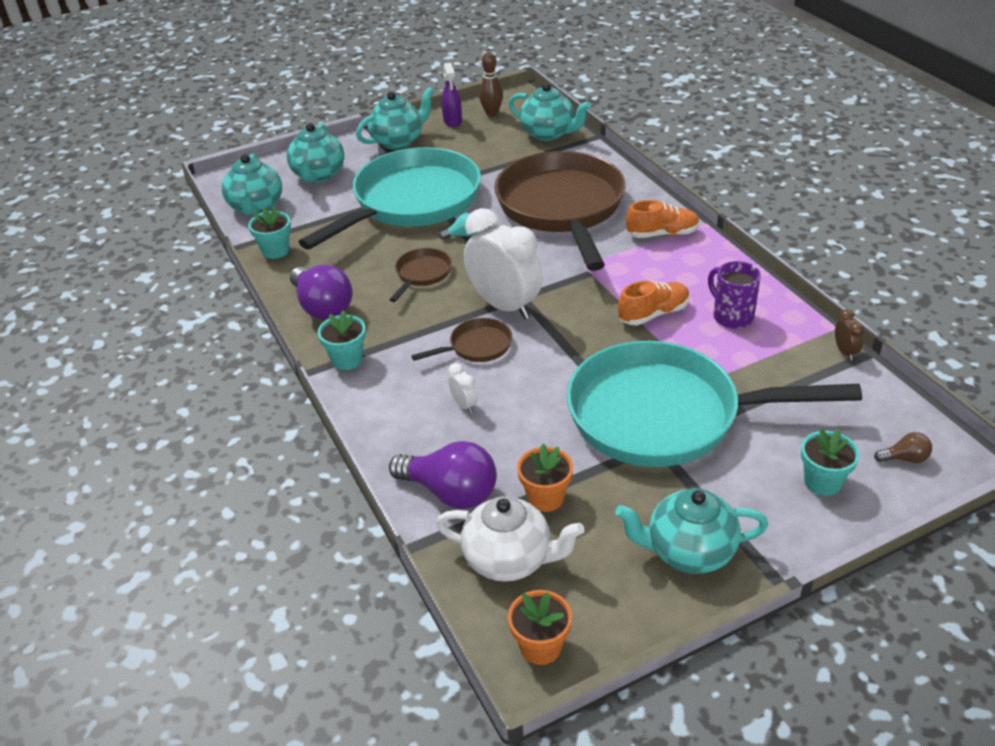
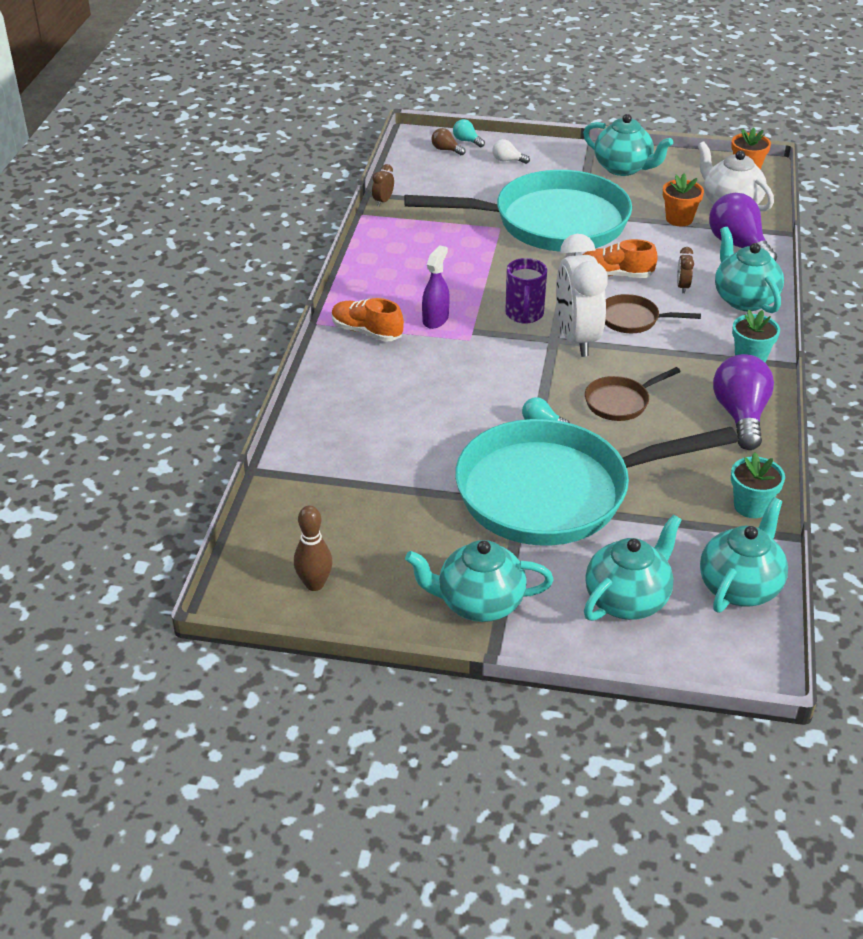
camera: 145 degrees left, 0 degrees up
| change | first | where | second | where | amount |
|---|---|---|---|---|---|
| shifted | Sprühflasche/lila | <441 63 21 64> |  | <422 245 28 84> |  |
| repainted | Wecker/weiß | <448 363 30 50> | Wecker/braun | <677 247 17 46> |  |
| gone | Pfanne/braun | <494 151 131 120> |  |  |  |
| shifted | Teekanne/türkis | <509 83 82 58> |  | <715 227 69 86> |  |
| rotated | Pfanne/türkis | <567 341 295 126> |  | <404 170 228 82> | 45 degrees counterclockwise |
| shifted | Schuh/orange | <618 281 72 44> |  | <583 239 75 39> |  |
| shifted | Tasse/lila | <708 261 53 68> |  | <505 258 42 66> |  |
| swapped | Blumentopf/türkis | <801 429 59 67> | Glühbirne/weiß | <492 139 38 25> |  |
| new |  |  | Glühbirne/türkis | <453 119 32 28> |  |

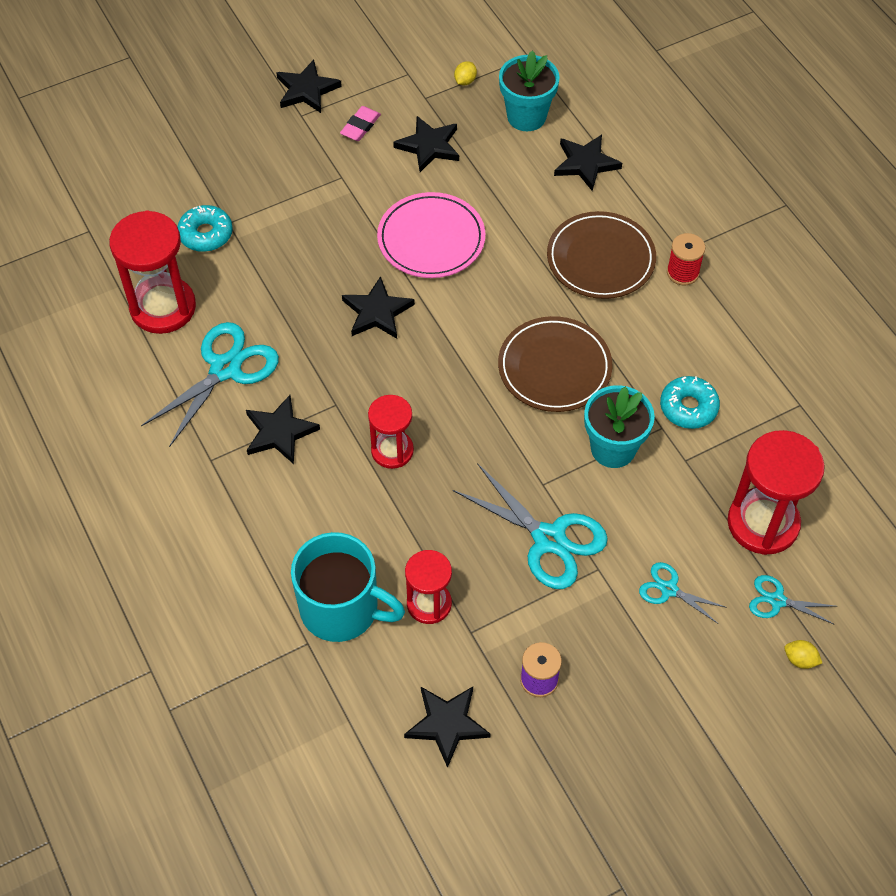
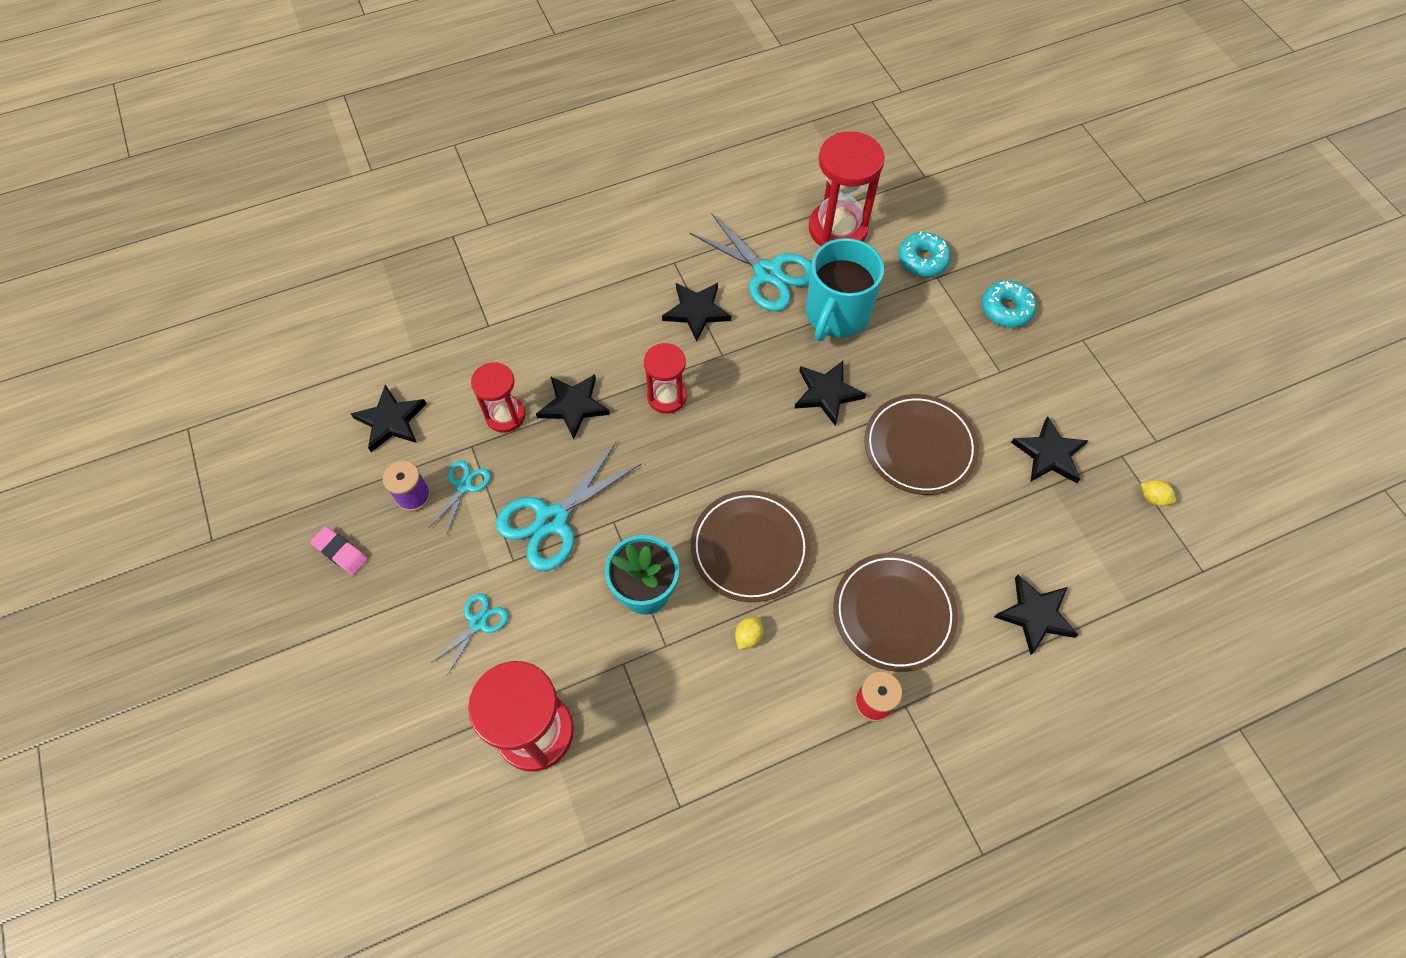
camera: 95 degrees right, 5 degrees up
| change | first | where | second | where | amount |
|---|---|---|---|---|---|
| shifted | Stern/schwarz | <276 60 66 53> |  | <536 374 74 66> |  |
| shifted | Tasse/türkis | <291 532 114 110> |  | <806 238 78 103> |  |
| shifted | Radiergummi/rosa | <340 106 41 35> |  | <310 526 58 49> |  |
| repainted | Teller/rosa | <377 192 108 86> | Teller/braun | <864 394 115 101> |  |
| gone | Blumentopf/türkis | <499 50 61 81> |  |  |  |
| shifted | Donut/türkis | <660 376 60 53> |  | <982 281 55 47> |  |
| shifted | Schere/türkis | <749 575 86 49> |  | <429 460 62 73> |  |
| shifted | Zitrone/gelb | <784 640 38 29> |  | <735 616 28 33> |  |

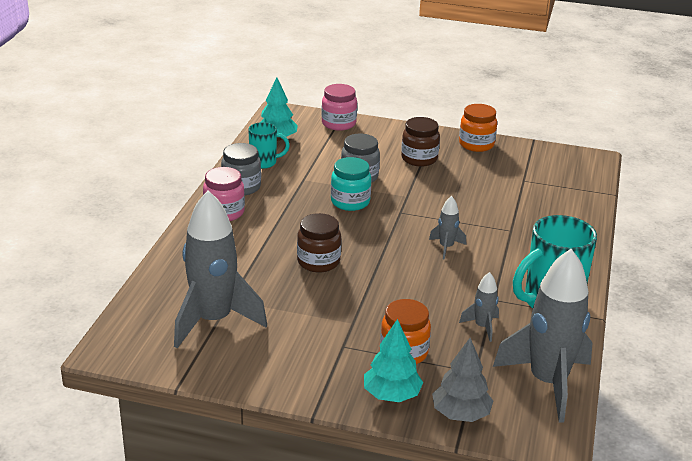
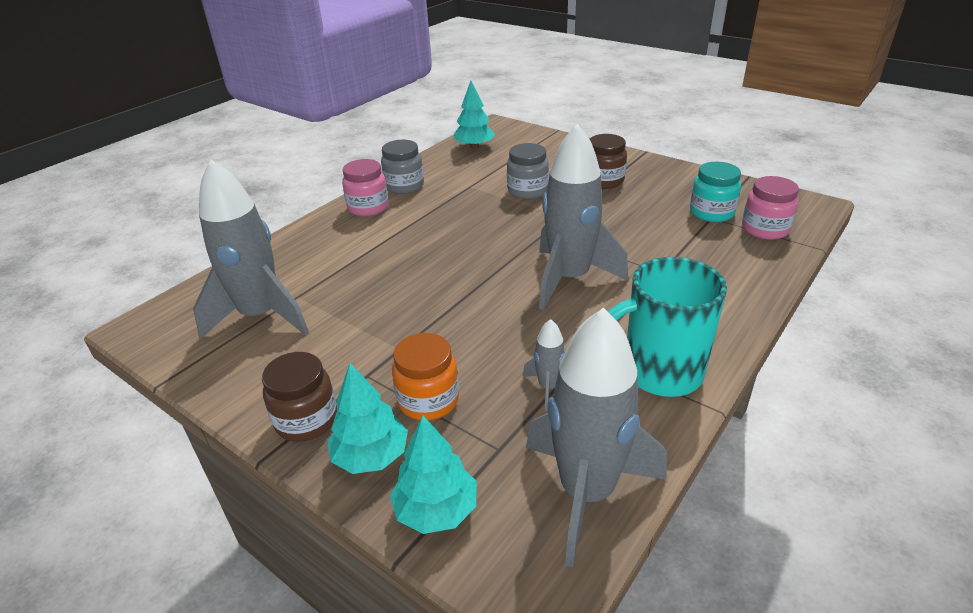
camera: 25 degrees right, 5 degrees up
| change | first | where | second | where | amount |
|---|---|---|---|---|---|
| gone | Tasse/türkis | <248 122 42 47> |  |  |  |
| shifted | Einmachglas/braun | <297 213 44 59> |  | <262 352 76 90> |  |
| shifted | Einmachglas/rosa | <321 84 36 47> |  | <742 176 57 64> |  |
| shifted | Einmachglas/türkis | <331 157 40 54> |  | <690 162 51 60> |  |
| scaled | Rakete/grau | <429 196 37 64> |  | <539 123 89 187> | x2.25 |
| repainted | Baum/grau | <432 338 61 84> | Baum/türkis | <390 415 87 119> |  |
| gone | Einmachglas/orange | <459 104 38 48> |  |  |  |

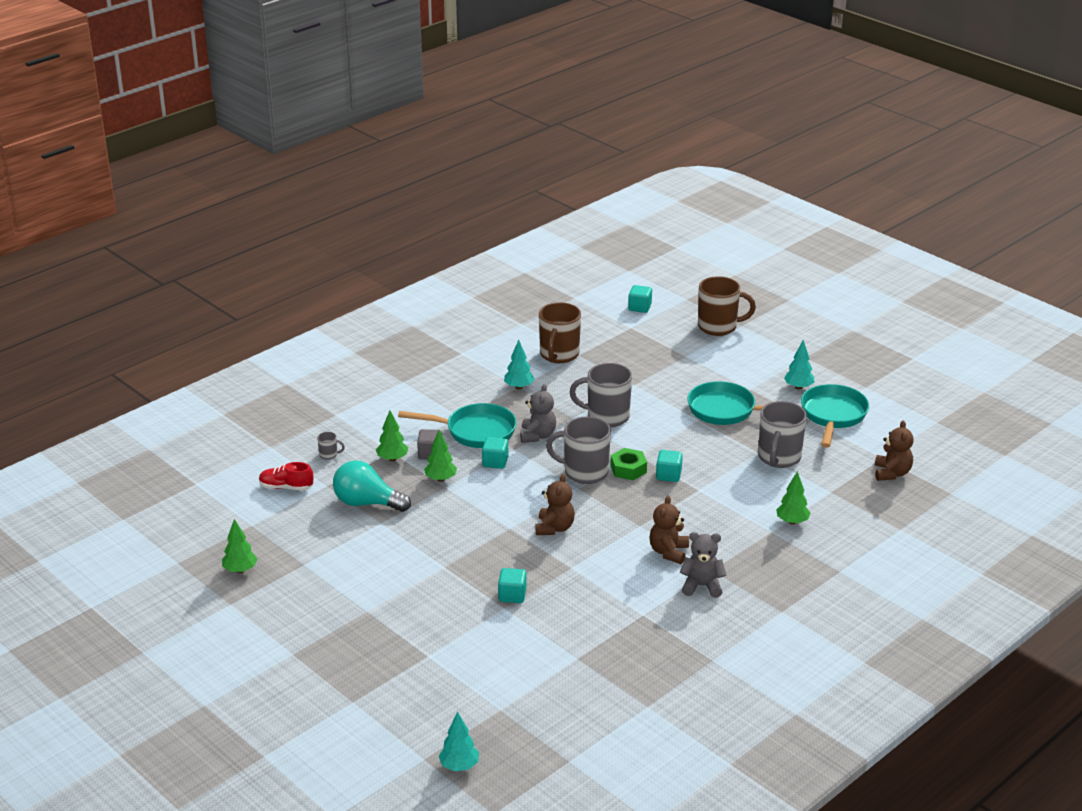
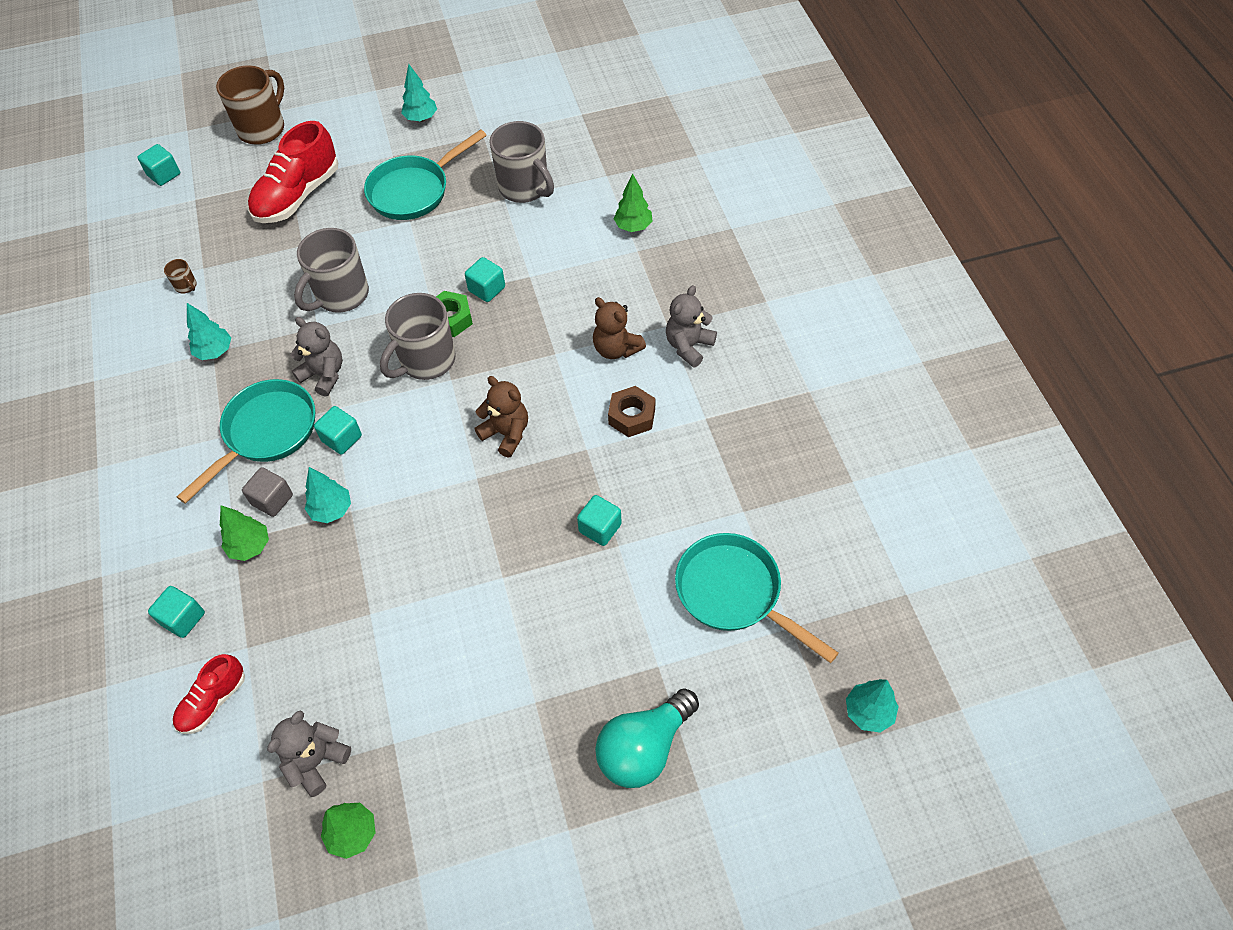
camera: 60 degrees left, 25 degrees up
| change | first | where | second | where | amount |
|---|---|---|---|---|---|
| swapped | Tasse/grau | <317 432 28 28> | Kubus/türkis | <148 586 57 52> |  |
| shifted | Glühbirne/türkis | <333 460 78 52> |  | <595 688 104 100> |  |
| repainted | Baum/grün | <424 430 33 52> | Baum/türkis | <305 467 46 56> |  |
| scaled | Tasse/braun | <539 302 42 61> |  | <164 259 33 35> | x0.42 |
| shifted | Pfanne/türkis | <801 384 68 64> |  | <675 533 164 130> |  |
| gone | Teddybär/braun | <875 420 39 61> |  |  |  |
| new |  |  | Schuh/rot | <248 121 90 102> |  |
| new |  |  | Teddybär/grau | <267 710 84 87> |  |
| new |  |  | Sechskantmutter/braun | <608 386 47 51> |  |

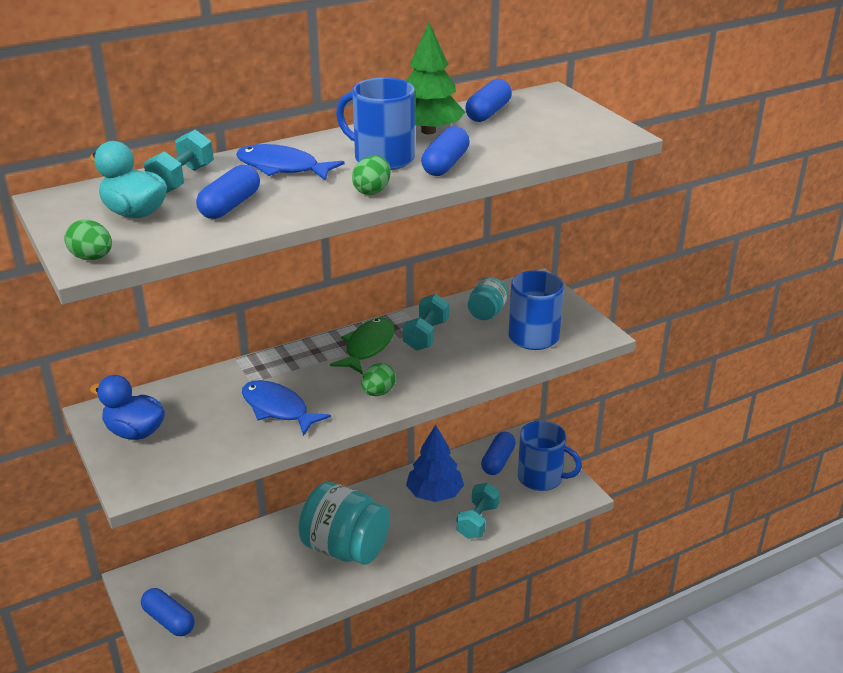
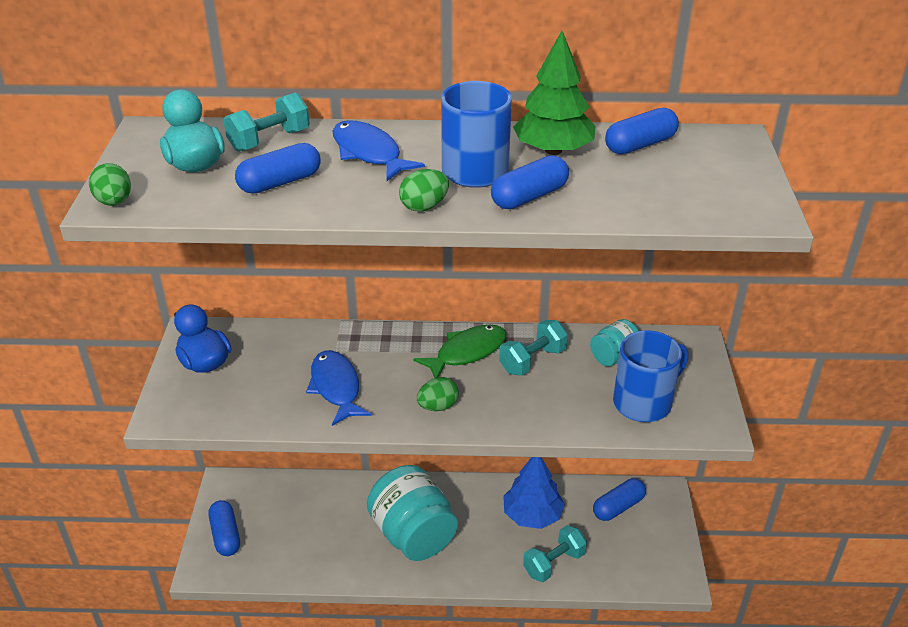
camera: 30 degrees right, 5 degrees up
| change | first | where | second | where | amount |
|---|---|---|---|---|---|
| gone | Tasse/blau | <518 421 64 70> |  |  |  |

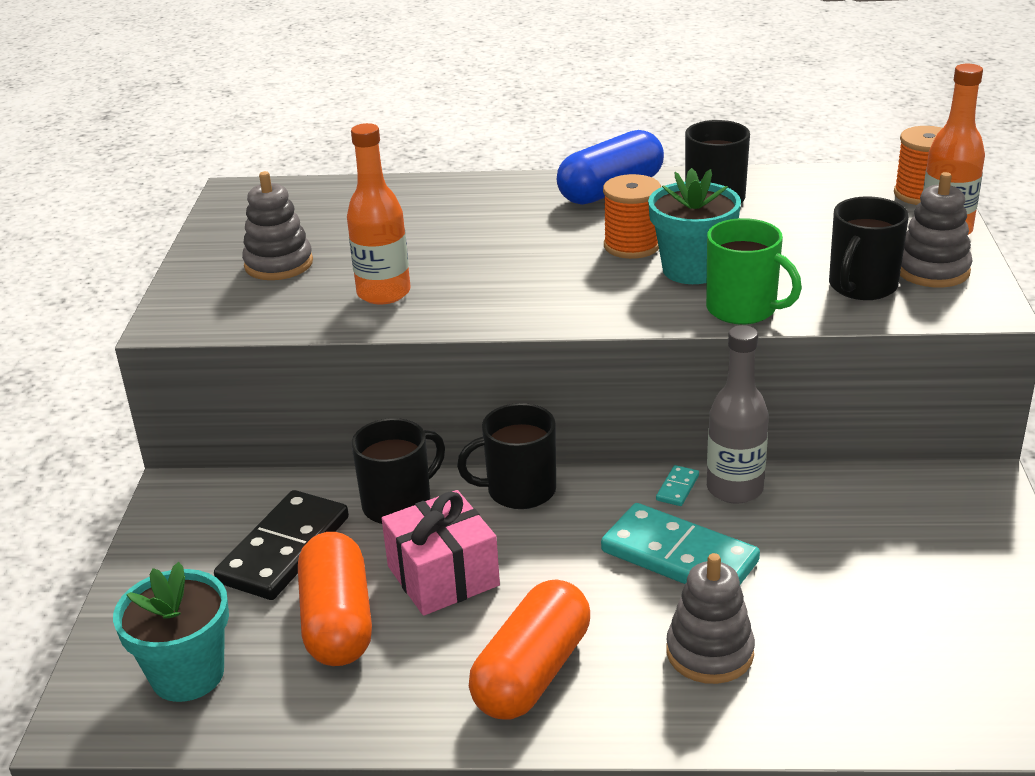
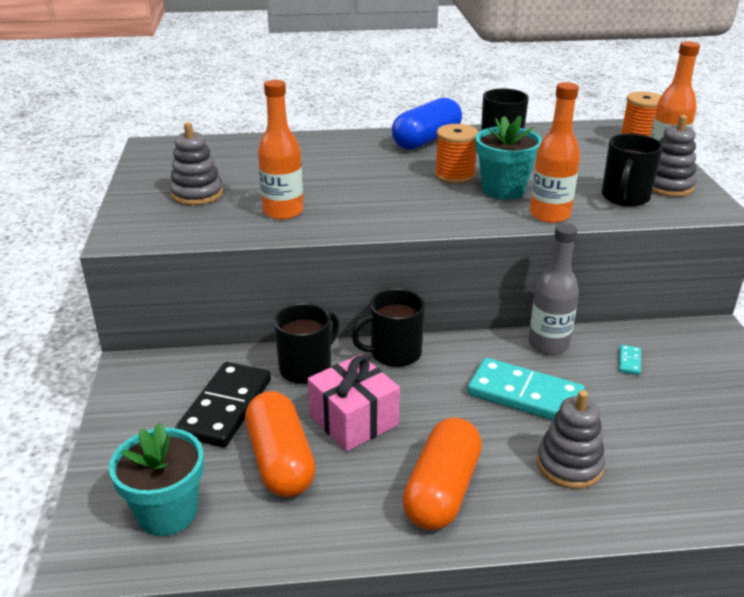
camera: 10 degrees left, 0 degrees up
| change | first | where | second | where | amount |
|---|---|---|---|---|---|
| shifted | Dominostein/türkis | <656 465 43 41> |  | <619 345 22 30> |  |
| swapped | Tasse/grün | <706 218 96 106> | Flasche/orange | <530 82 50 141> |  |

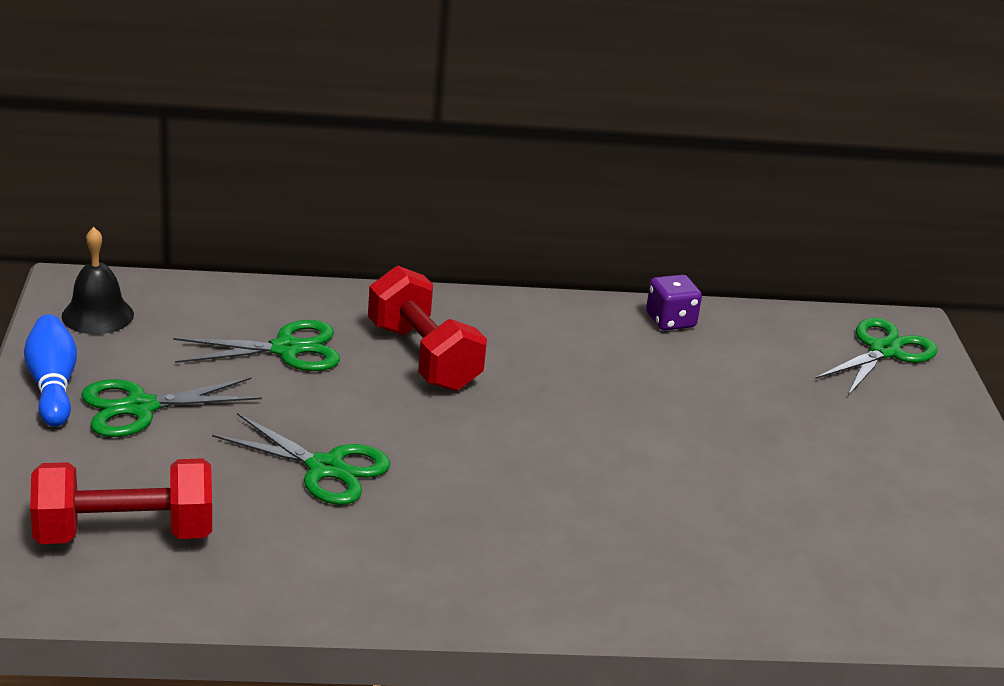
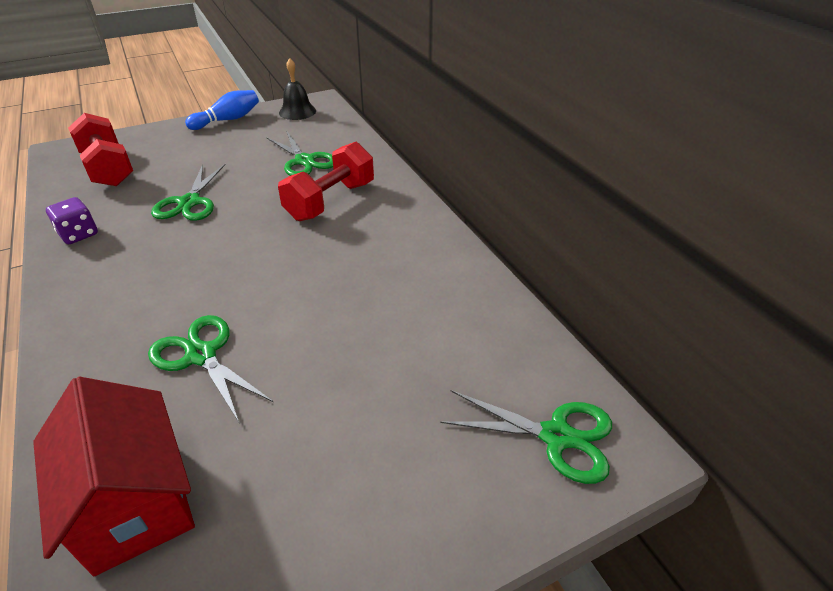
camera: 70 degrees right, 10 degrees up
| change | first | where | second | where | amount |
|---|---|---|---|---|---|
| shifted | Schere/grün | <81 377 181 60> |  | <148 315 125 109> |  |
| shifted | Spielwürfel/lila | <646 275 56 55> |  | <46 197 52 47> |  |
| new |  |  | Haus/rot | <33 377 162 199> |  |

